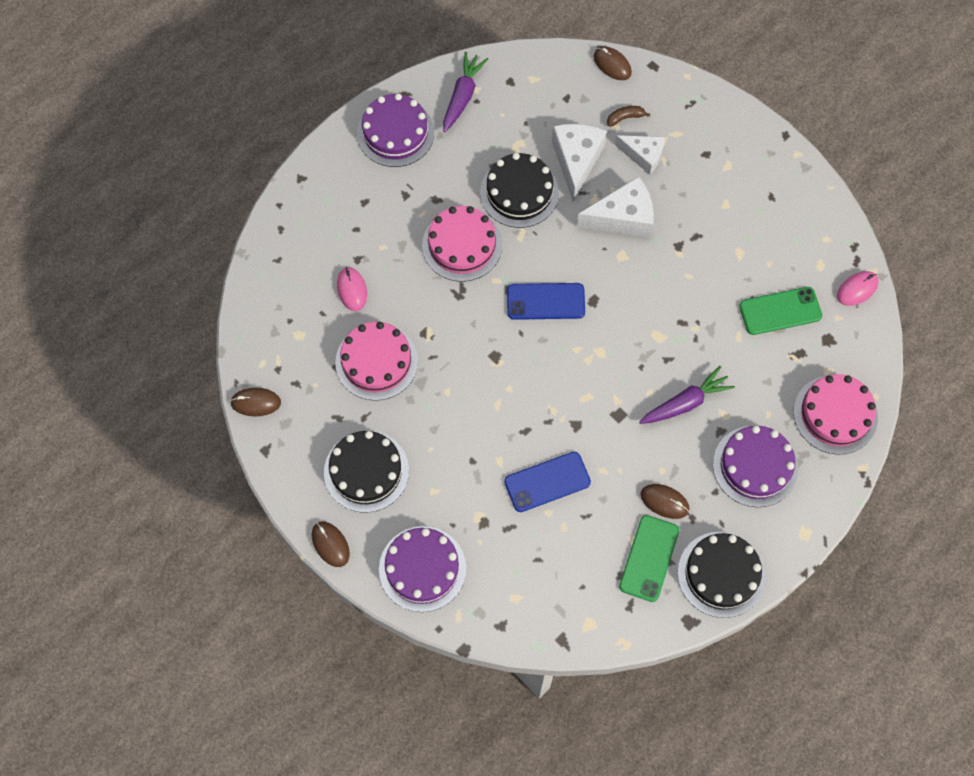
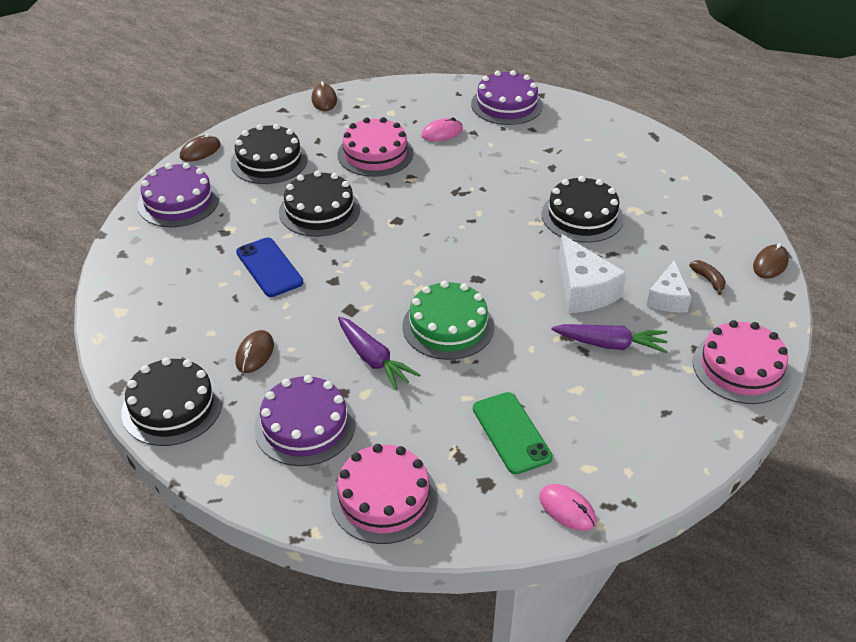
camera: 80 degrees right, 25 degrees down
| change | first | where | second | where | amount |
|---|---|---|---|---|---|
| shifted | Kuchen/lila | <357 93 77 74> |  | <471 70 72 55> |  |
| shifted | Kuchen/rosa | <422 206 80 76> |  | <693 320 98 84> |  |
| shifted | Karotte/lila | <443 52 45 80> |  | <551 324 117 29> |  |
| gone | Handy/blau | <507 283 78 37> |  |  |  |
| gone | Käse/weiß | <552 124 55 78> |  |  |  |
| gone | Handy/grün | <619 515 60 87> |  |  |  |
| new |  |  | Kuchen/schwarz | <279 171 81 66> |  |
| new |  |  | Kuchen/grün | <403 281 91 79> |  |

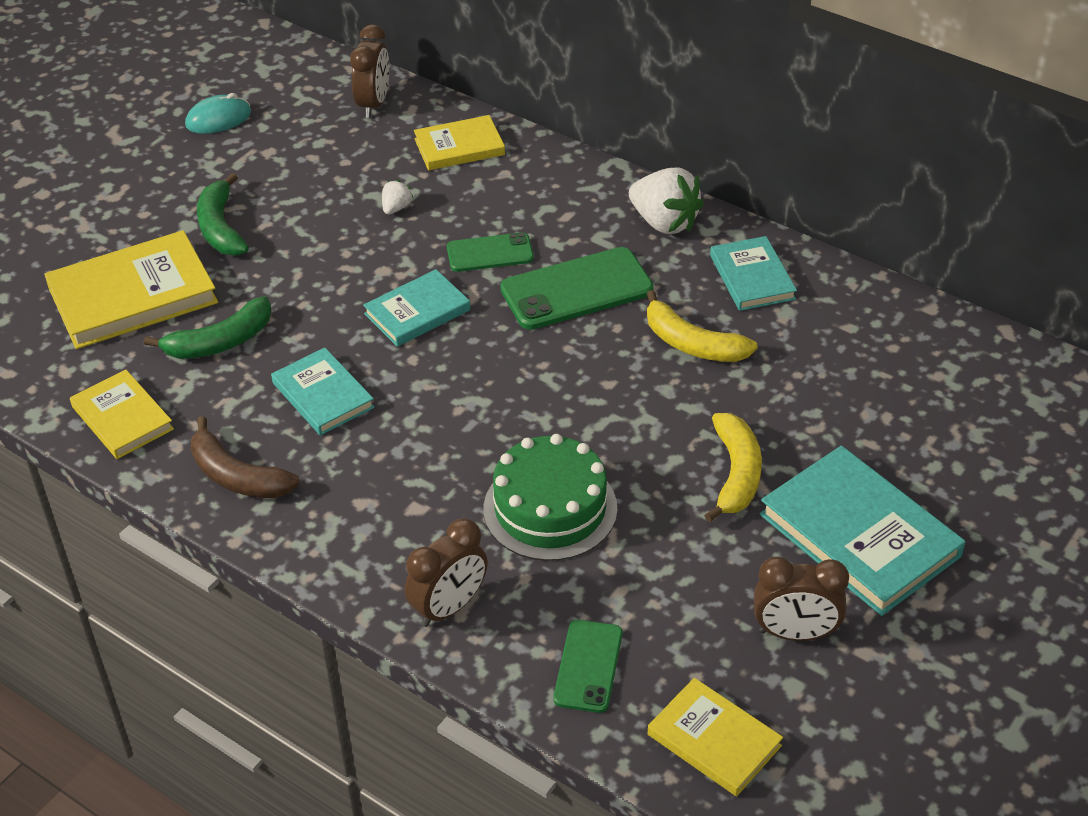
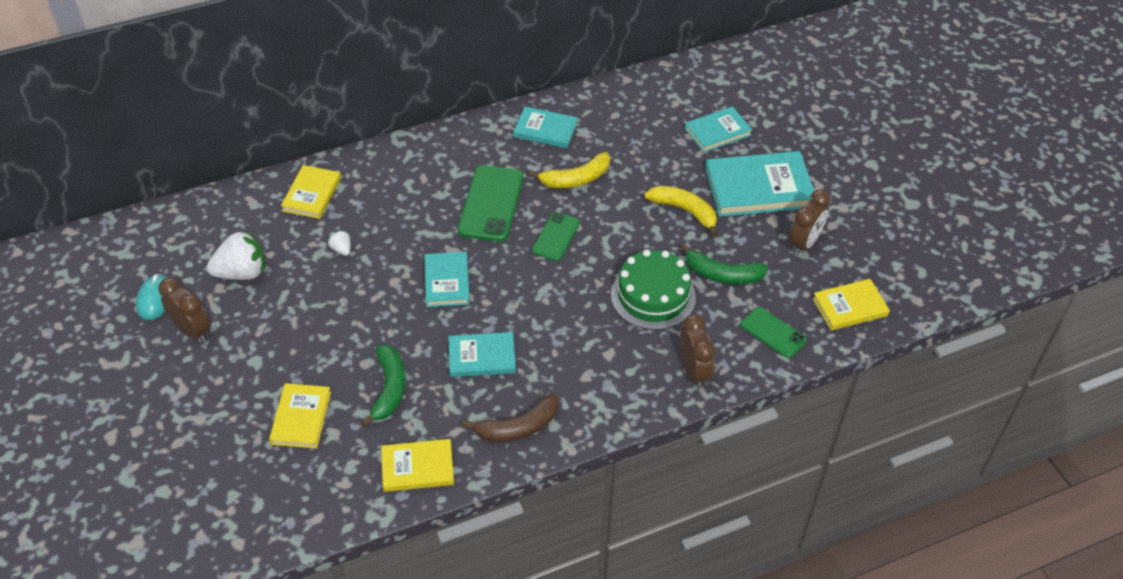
camera: 60 degrees left, 5 degrees up
| change | first | where | second | where | amount |
|---|---|---|---|---|---|
| scaled | Buch/gelb | <45 230 173 119> |  | <269 383 62 66> | x0.60 |
| shifted | Banane/grün | <197 173 52 83> |  | <680 243 89 41> |  |
| shifted | Wecker/braun | <350 24 39 94> |  | <158 278 53 65> |  |
| shifted | Handy/grün | <447 232 87 40> |  | <532 212 48 49> |  |
| shifted | Erdbeere/weiß | <629 167 75 67> |  | <207 230 58 50> |  |
| new |  |  | Buch/türkis | <685 106 67 46> |  |

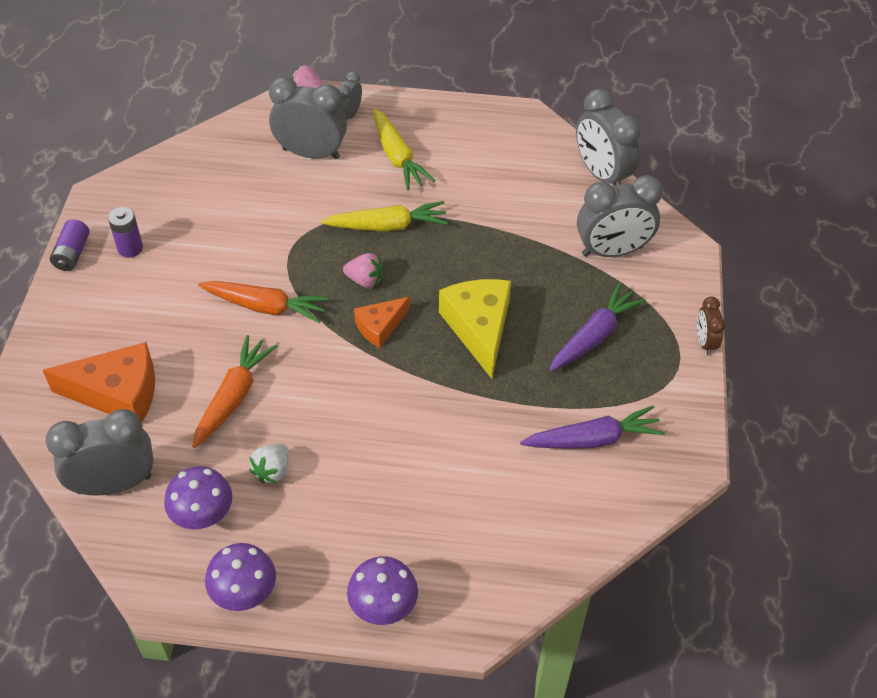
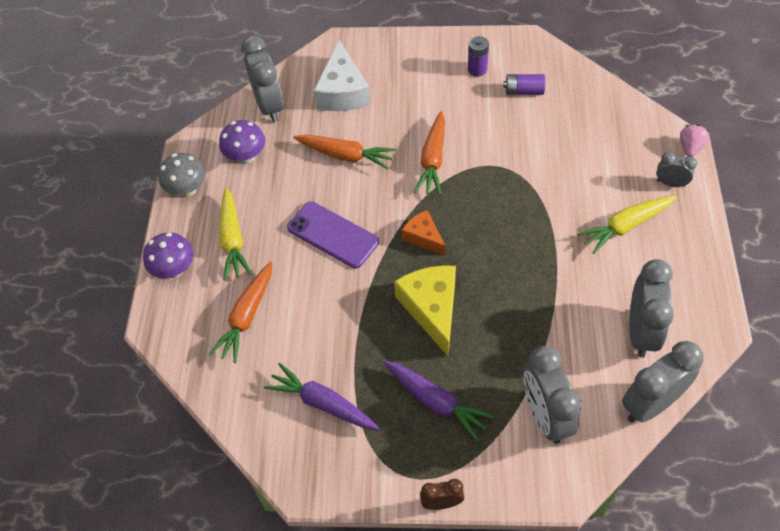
camera: 90 degrees right, 5 degrees up
| change | first | where | second | where | amount |
|---|---|---|---|---|---|
| repainted | Käse/orange | <43 342 112 81> | Käse/weiß | <314 40 57 71> |  |
| shifted | Batterie/lila | <50 219 40 52> |  | <504 74 41 21> |  |
| repainted | Pilz/lila | <205 543 71 68> | Pilz/grau | <158 153 48 44> |  |
| gone | Erdbeere/weiß | <249 444 40 39> |  |  |  |
| shifted | Wecker/grau | <269 77 78 82> |  | <629 259 45 99> |  |
| shifted | Karotte/gelb | <321 201 127 31> |  | <219 188 33 92> |  |
| gone | Erdbeere/rosa | <343 253 40 35> |  |  |  |
| rotated | Käse/gelb | <439 279 72 100> |  | <394 266 62 90> | 90 degrees counterclockwise |
| rotated | Karotte/lila | <520 405 145 44> |  | <264 363 115 67> | 135 degrees clockwise |
| new |  |  | Karotte/orange | <209 262 63 101> |  |
| new |  |  | Handy/lila | <287 201 92 67> |  |

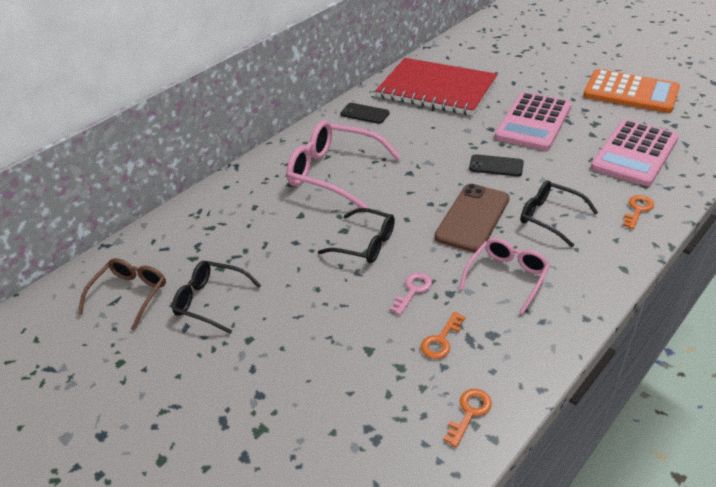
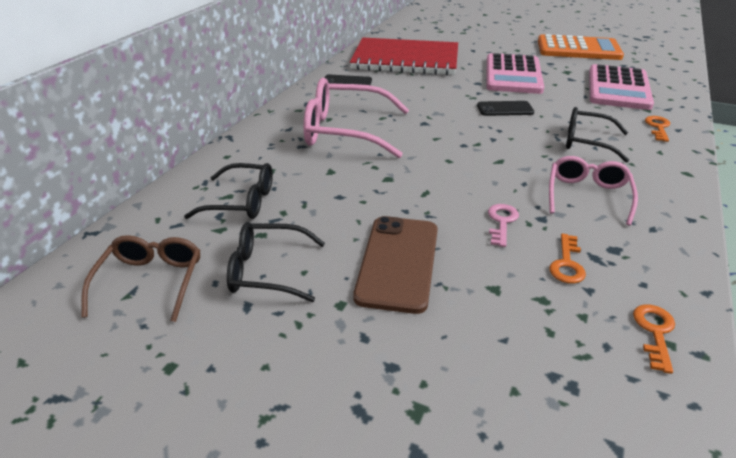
camera: 20 degrees left, 5 degrees down
| change | first | where | second | where | amount |
|---|---|---|---|---|---|
| shifted | Brille/schwarz | <318 208 77 55> |  | <184 163 89 56> |  |
| shifted | Handy/braun | <435 184 75 68> |  | <353 216 85 98> |  |

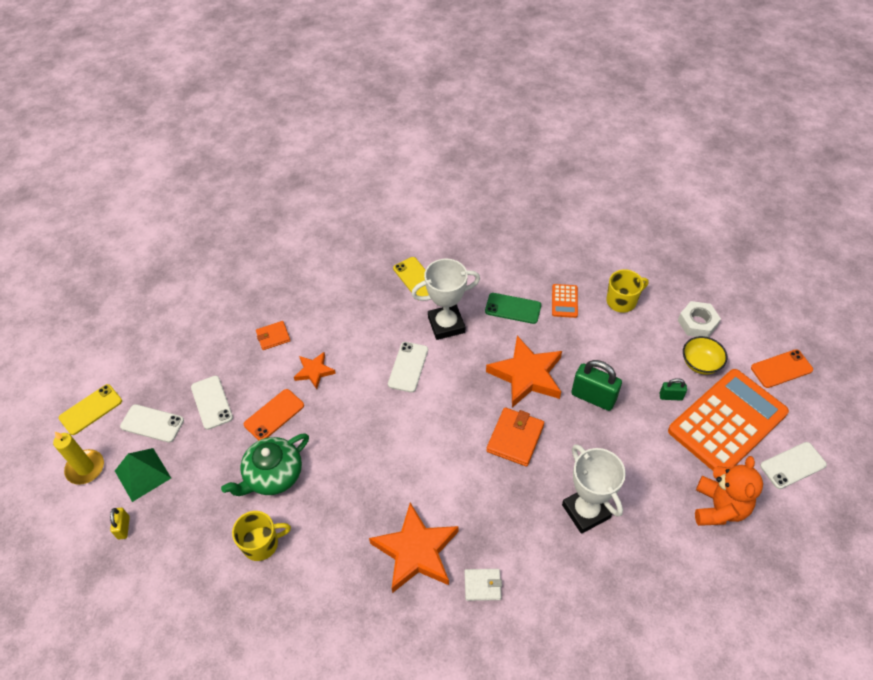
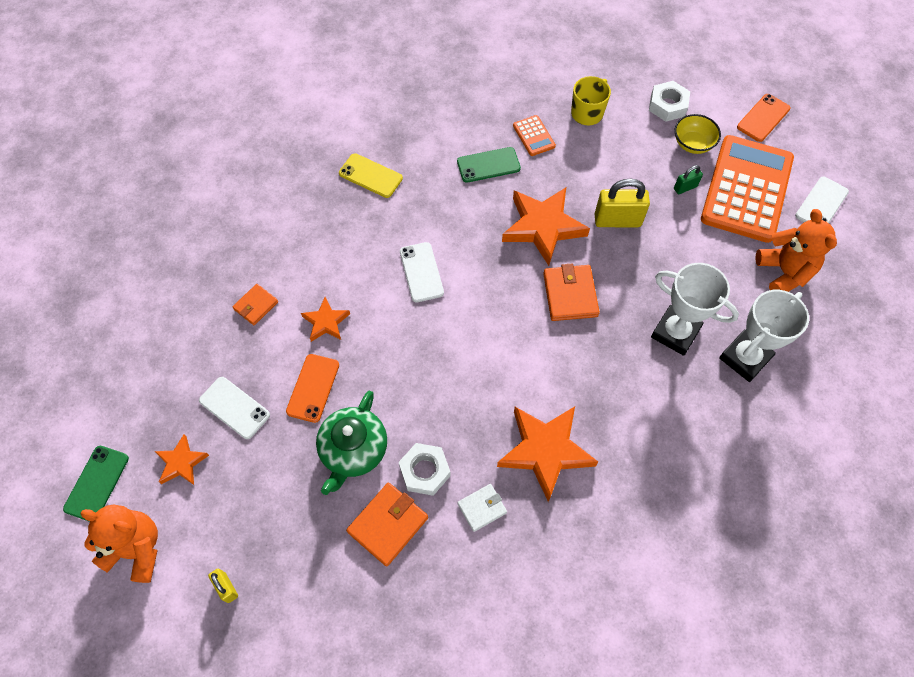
camera: 30 degrees left, 10 degrees up
| change | first | where | second | where | amount |
|---|---|---|---|---|---|
| swapped | Kerze/gelb | <53 432 51 53> | Teddybär/orange | <80 505 78 78> |  |
| repainted | Handy/gelb | <59 384 63 51> | Handy/grün | <63 446 66 76> |  |
| gone | Pyramide/grün | <115 448 56 54> |  |  |  |
| swapped | Handy/weiß | <120 404 64 39> | Stern/orange | <154 434 55 51> |  |
| swapped | Tasse/gelb | <232 511 59 50> | Geldbörse/orange | <346 483 82 83> |  |
| shifted | Pokal/weiß | <411 259 69 81> |  | <719 290 90 92> |  |
| shifted | Geldbörse/weiß | <465 569 37 32> |  | <457 484 50 48> |  |
| repainted | Vorhängeschloss/grün | <571 360 51 51> | Vorhängeschloss/gelb | <595 179 55 48> |  |
| new |  |  | Sechskantmutter/weiß | <399 443 52 53> |  |

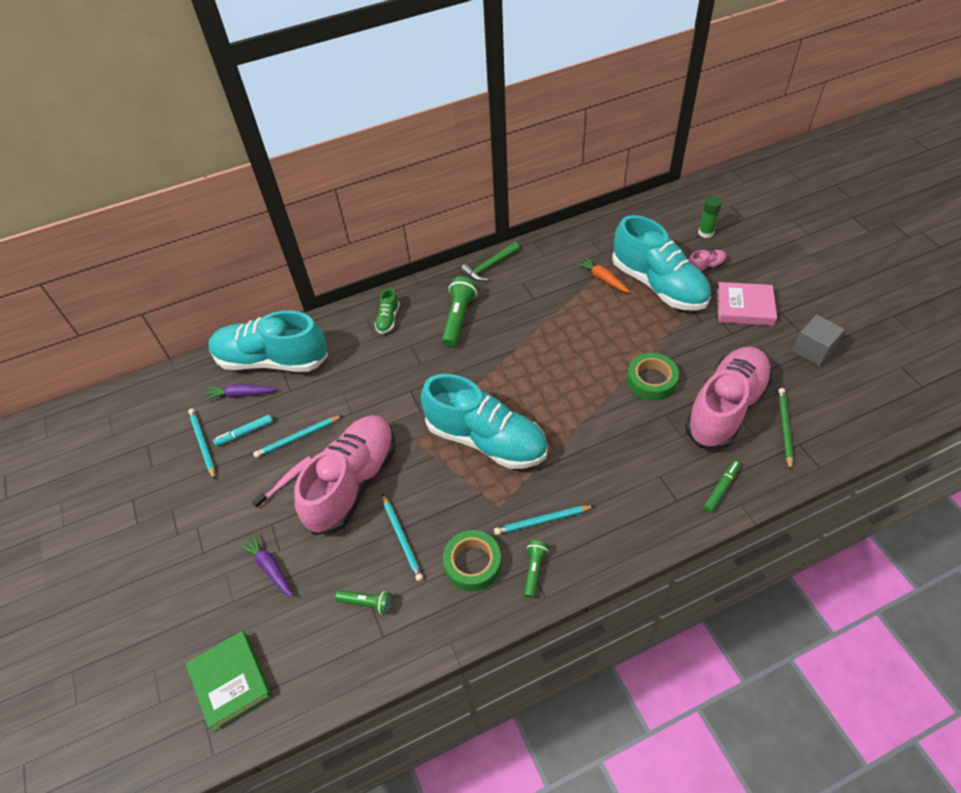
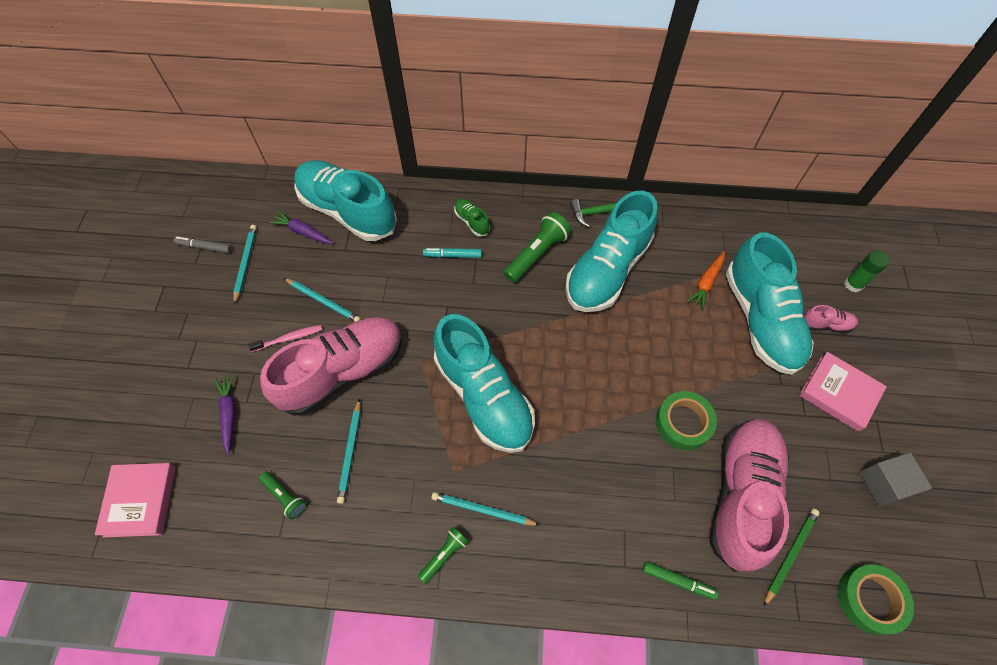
camera: 25 degrees right, 10 degrees up
| change | first | where | second | where | amount |
|---|---|---|---|---|---|
| repainted | Buch/grün | <185 631 87 100> | Buch/rosa | <95 463 81 74> |  |
| shifted | Filzstift/türkis | <213 415 60 31> |  | <423 248 59 10> |  |
| rotated | Bleistift/türkis | <253 415 90 43> |  | <284 278 77 44> | 150 degrees counterclockwise |
| rotated | Schuh/grün | <374 289 26 45> |  | <454 199 36 38> | 105 degrees clockwise |
| shifted | Klebeband/grün | <443 530 58 61> |  | <838 564 76 71> |  |
| rotated | Karotte/orange | <576 256 54 37> |  | <687 251 38 59> | 135 degrees counterclockwise |
| rotated | Schuh/rosa | <685 347 87 103> |  | <709 419 80 153> | 45 degrees counterclockwise |
| rotated | Filzstift/grün | <704 460 37 53> |  | <643 562 76 38> | 45 degrees clockwise |
| new |  |  | Filzstift/grau | <173 237 59 16> |  |
| new |  |  | Schuh/türkis | <565 190 93 122> |  |

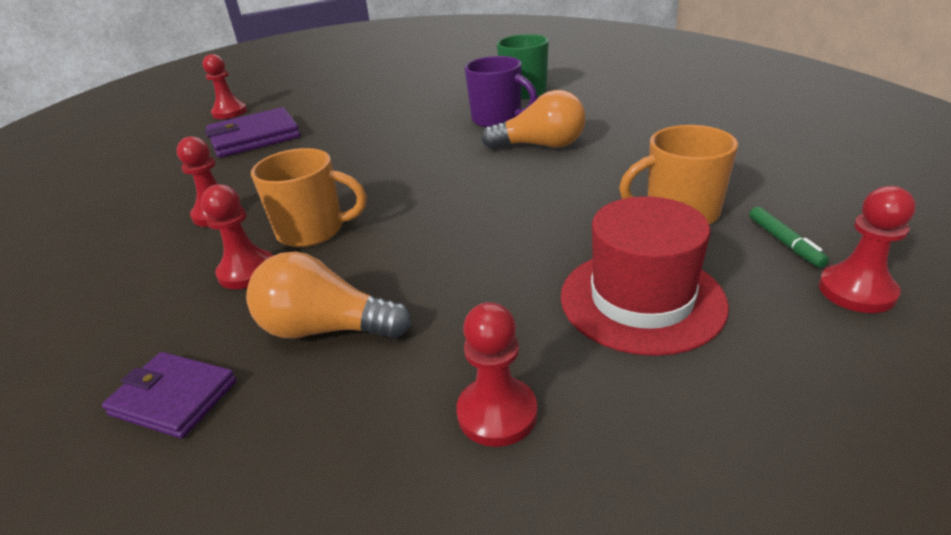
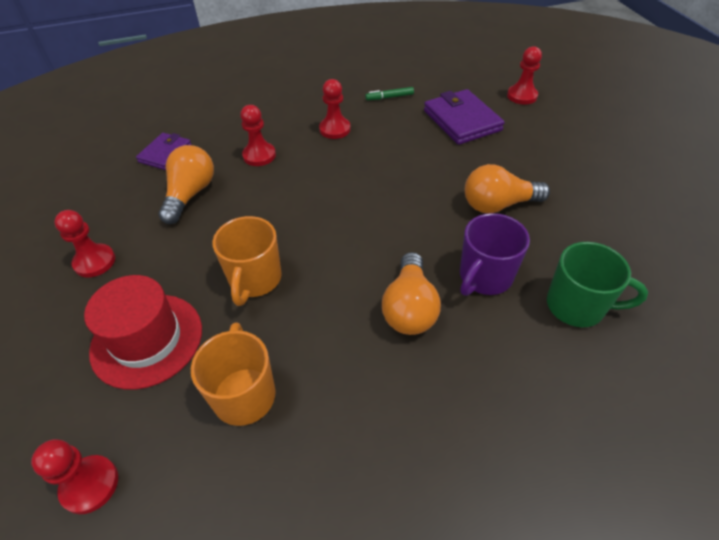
camera: 90 degrees right, 15 degrees up
| change | first | where | second | where | amount |
|---|---|---|---|---|---|
| shifted | Tasse/orange | <251 148 116 99> |  | <212 216 70 90> |  |
| shifted | Filzstift/grün | <749 207 80 61> |  | <365 87 49 13> |  |
| new |  |  | Glühbirne/orange | <465 164 85 50> |  |

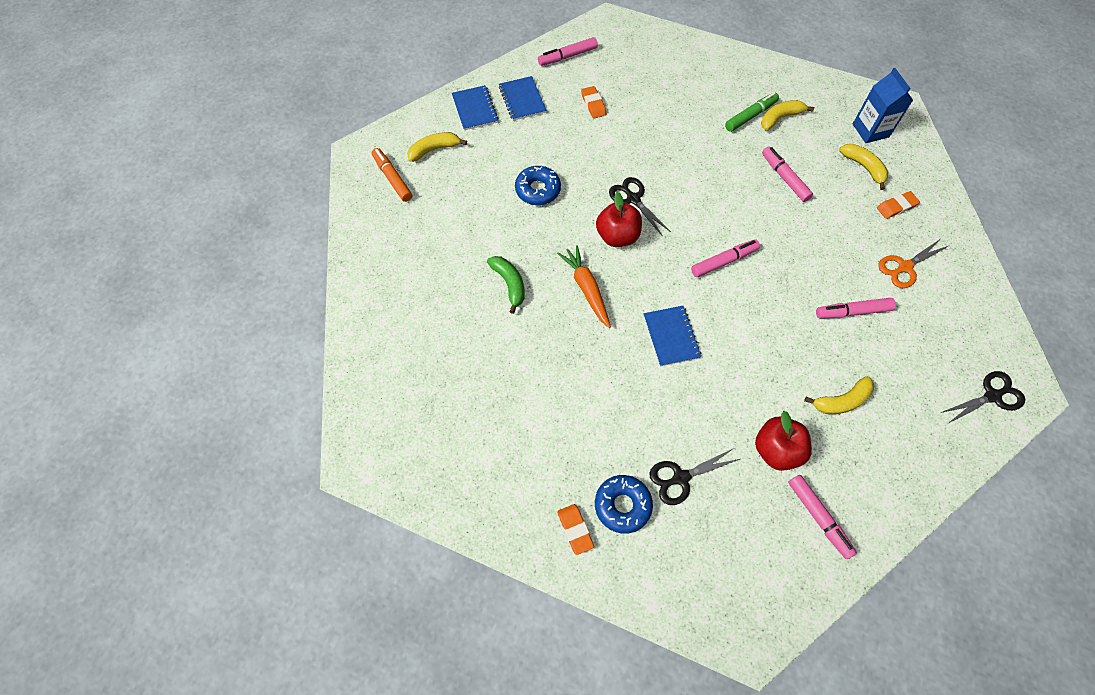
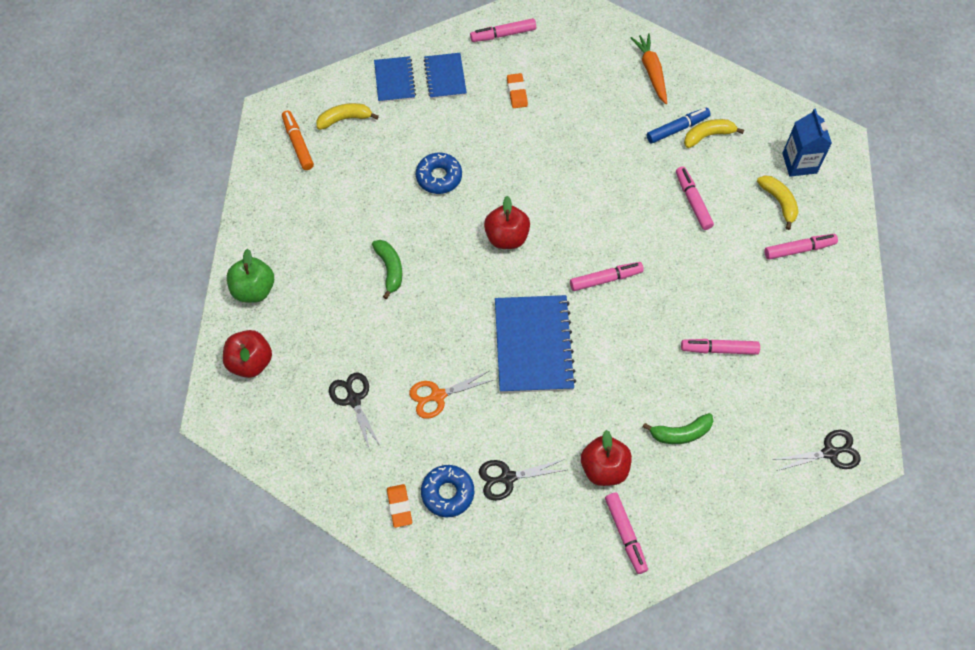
camera: 10 degrees right, 0 degrees up
| change | first | where | second | where | amount |
|---|---|---|---|---|---|
| shifted | Karotte/orange | <557 245 54 83> |  | <630 33 37 71> |  |
| shifted | Schere/schwarz | <609 177 62 60> |  | <329 373 51 78> |  |
| scaled | Notizbuch/blau | <643 306 58 61> |  | <495 295 81 98> | x1.76 |
| repainted | Filzstift/grün | <725 92 54 40> | Filzstift/blau | <646 108 65 35> |  |
| repainted | Banane/gelb | <804 376 70 38> | Banane/grün | <643 413 71 31> |  |
| swapped | Radiergummi/orange | <877 191 43 28> | Filzstift/rosa | <765 234 73 26> |  |
| shifted | Schere/orange | <878 240 72 48> |  | <409 371 84 48> |  |
| new |  |  | Apfel/rot | <223 330 49 48> |  |
| new |  |  | Apfel/grün | <227 249 47 54> |  |

